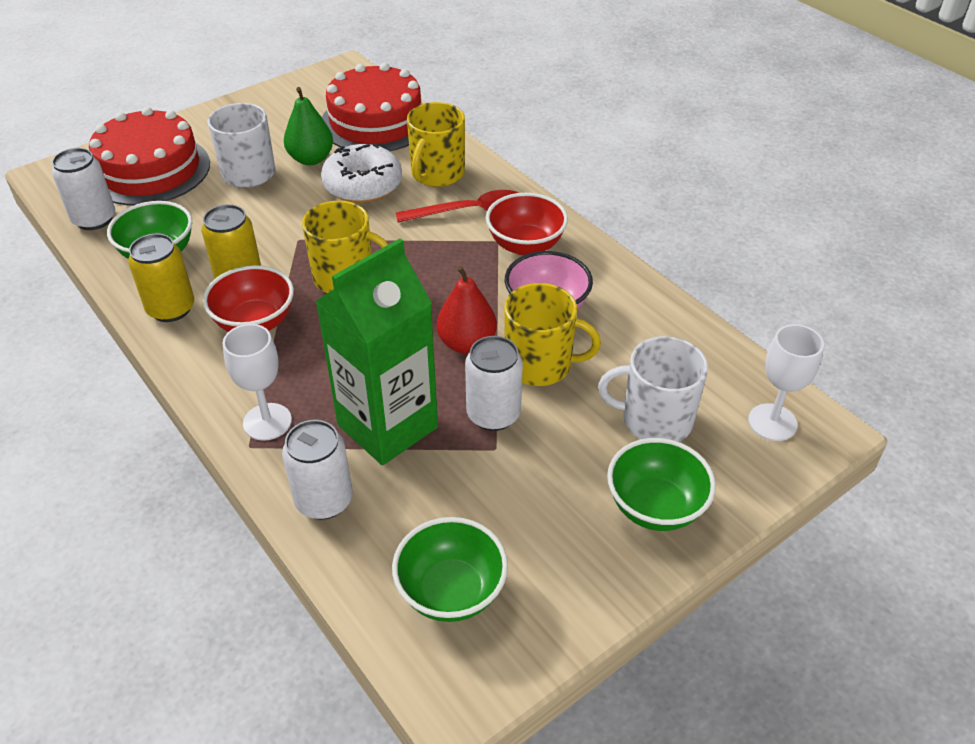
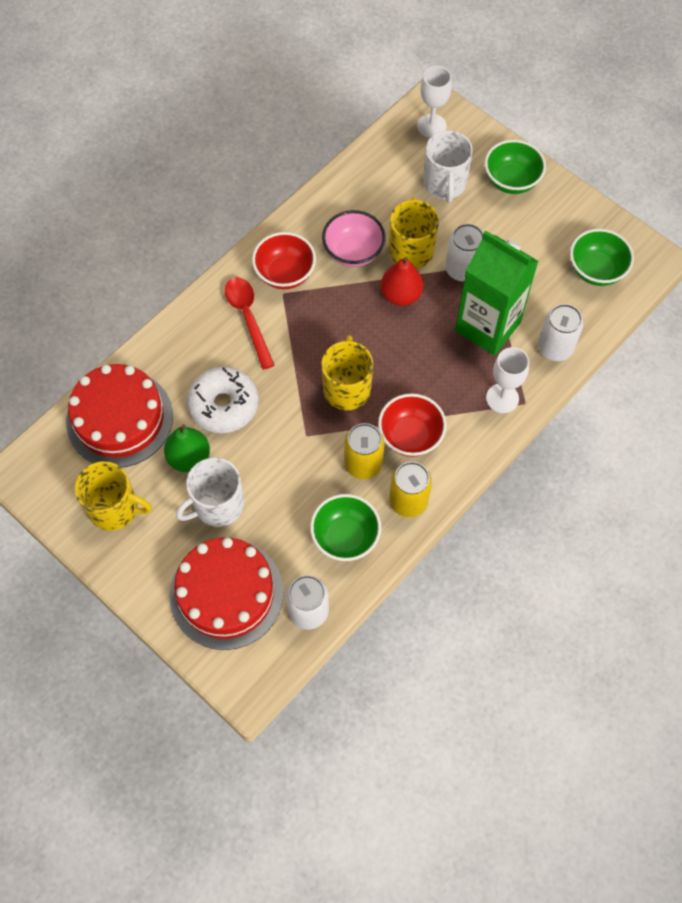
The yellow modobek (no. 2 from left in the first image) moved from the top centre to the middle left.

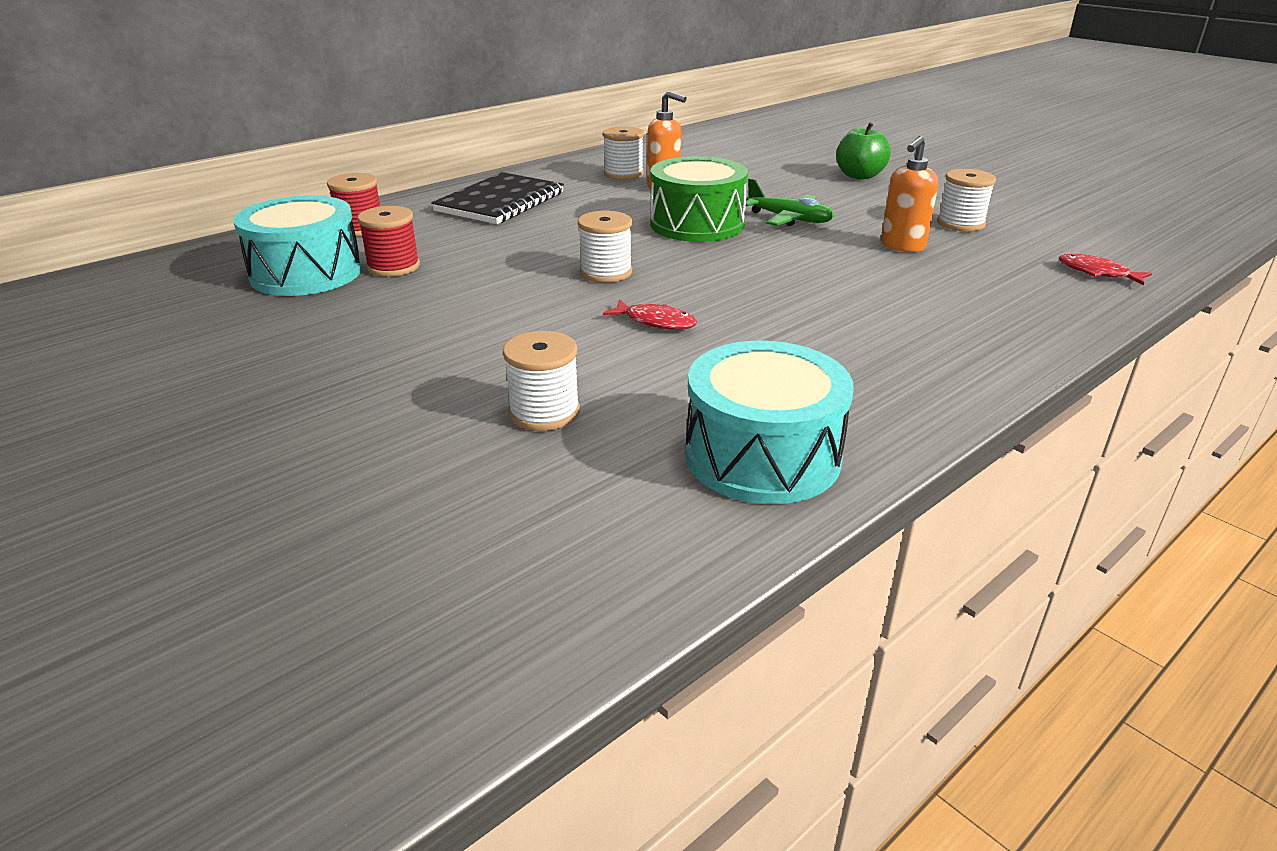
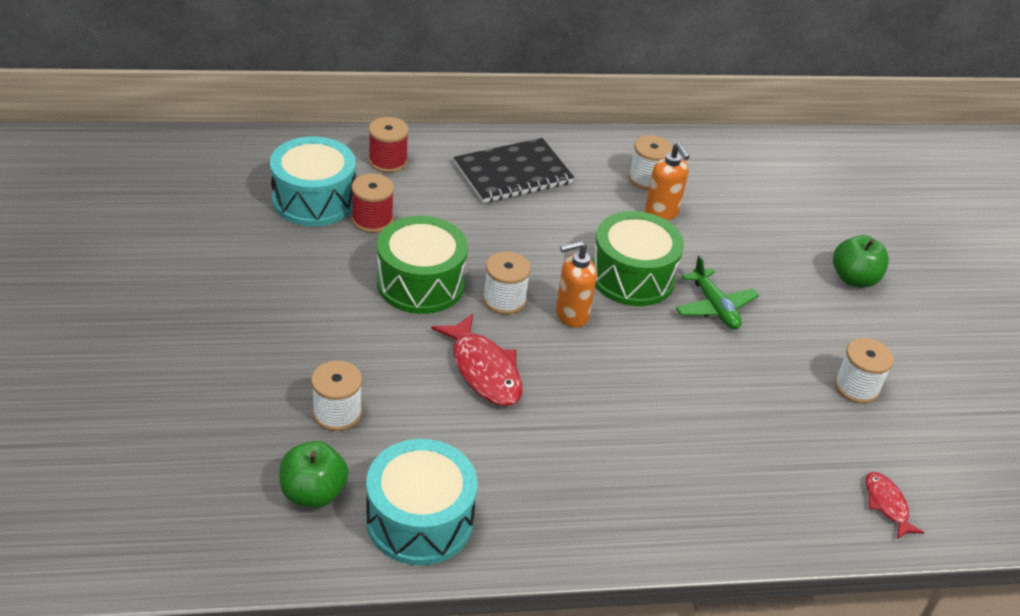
The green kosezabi (no. 1 from left) at the bottom left appeared.
The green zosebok (no. 1 from left) at the centre appeared.
The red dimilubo (no. 1 from left) at the centre changed to 1.74 times the size.
The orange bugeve (no. 2 from left in the first image) moved from the top right to the centre.

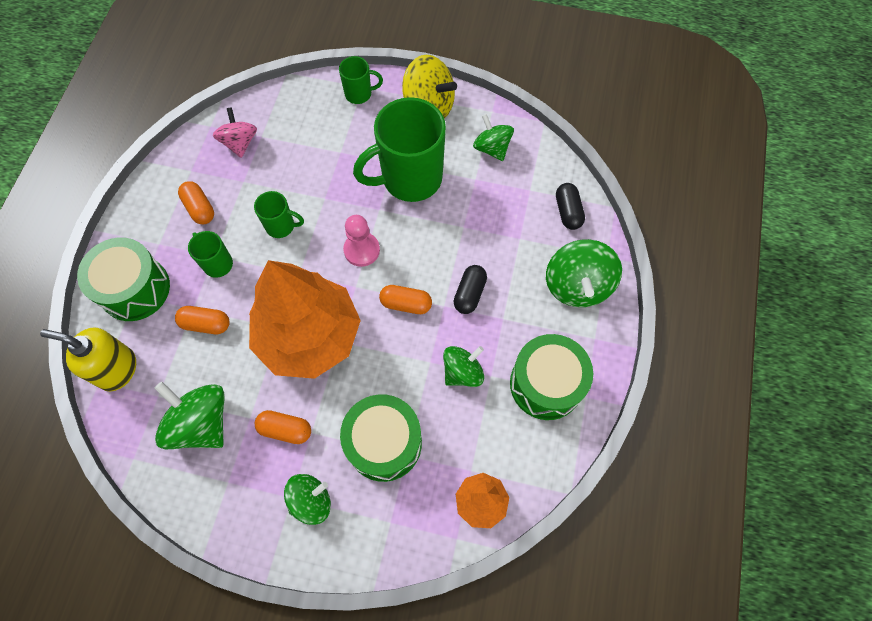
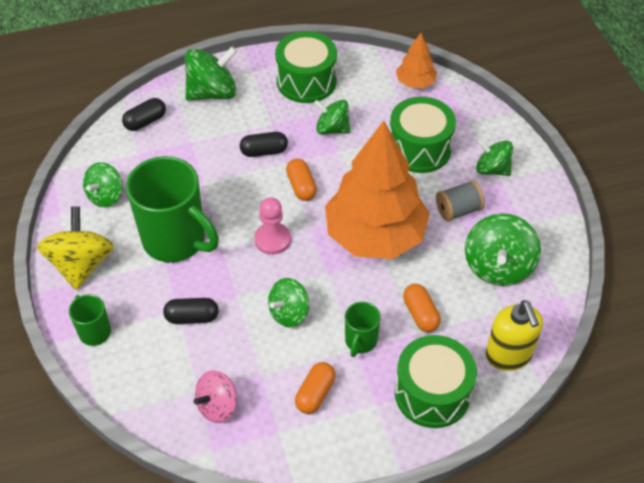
The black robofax (no. 2 from left) at the middle left appeared.
The green modobek (no. 2 from left) at the middle left was replaced by the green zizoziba (no. 3 from left) at the centre.
The orange robofax (no. 3 from left) at the bottom left was replaced by the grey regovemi at the middle right.

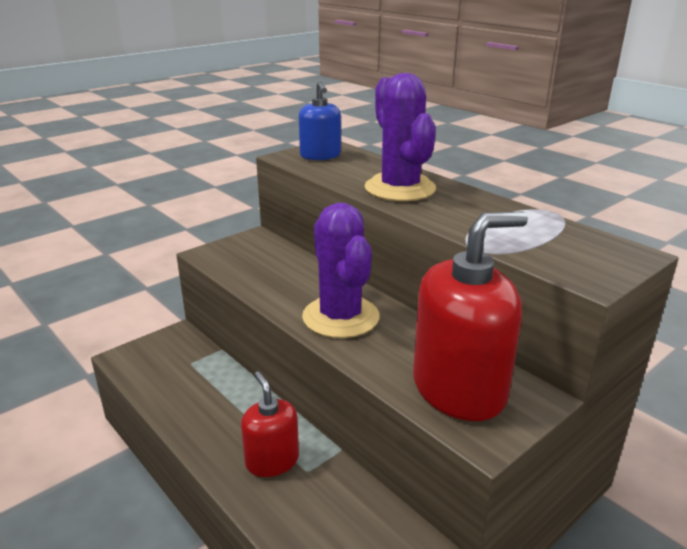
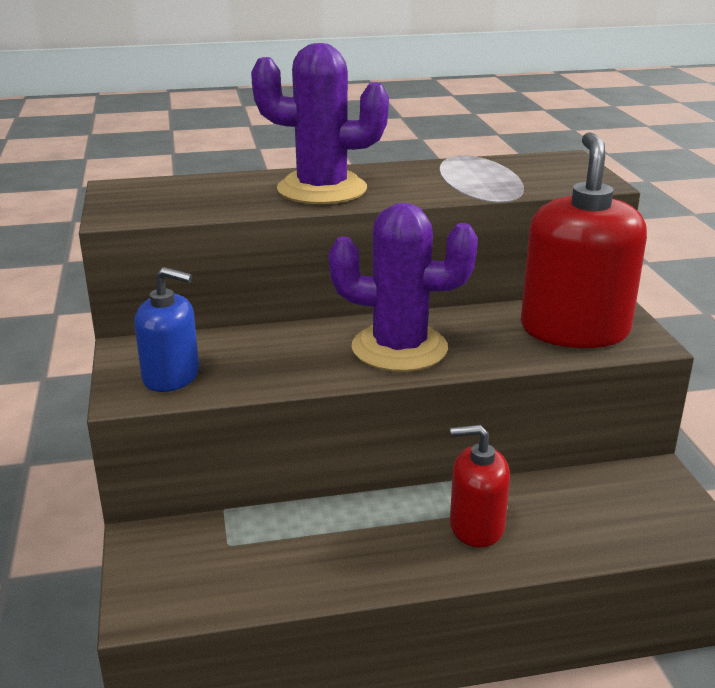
The blue bugeve moved from the top centre to the middle left.

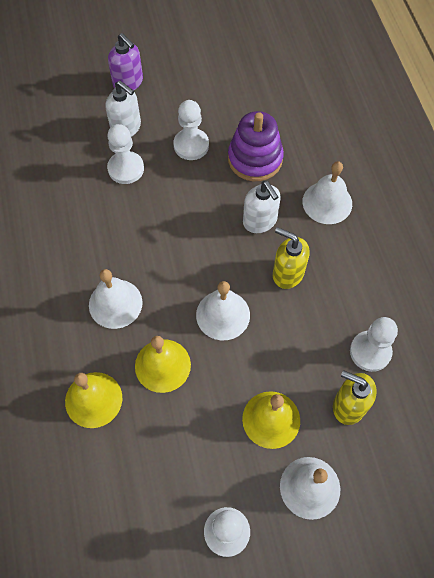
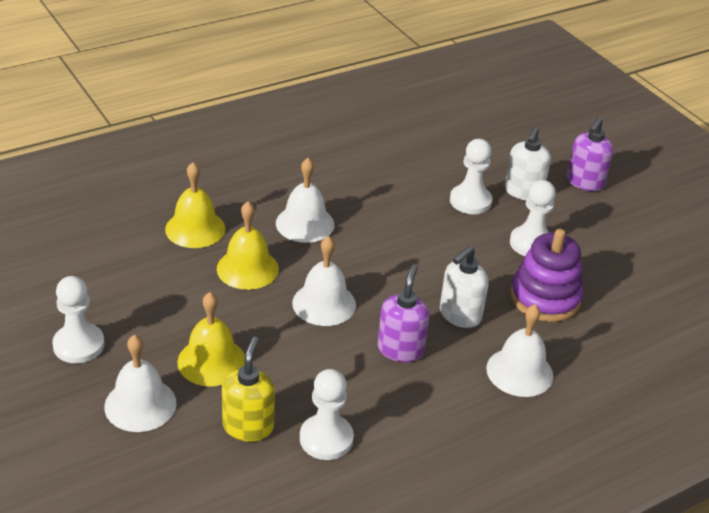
The yellow bugeve (no. 1 from left) at the middle right became the purple bugeve (no. 1 from left) at the centre.

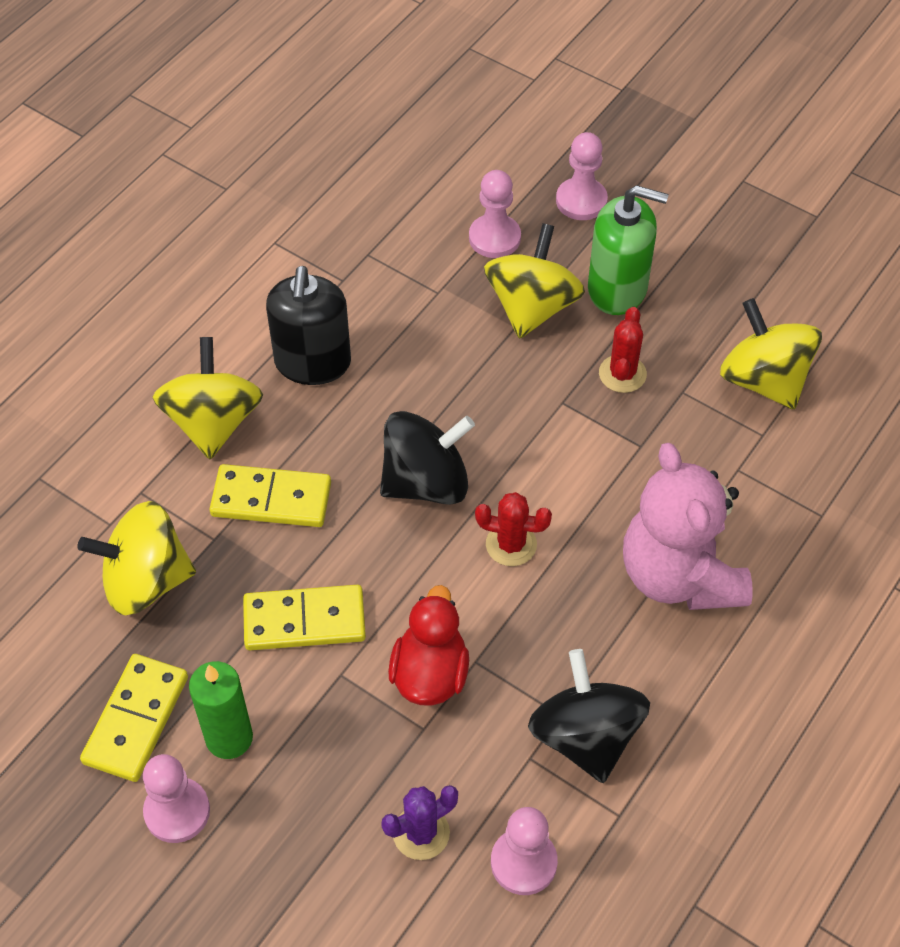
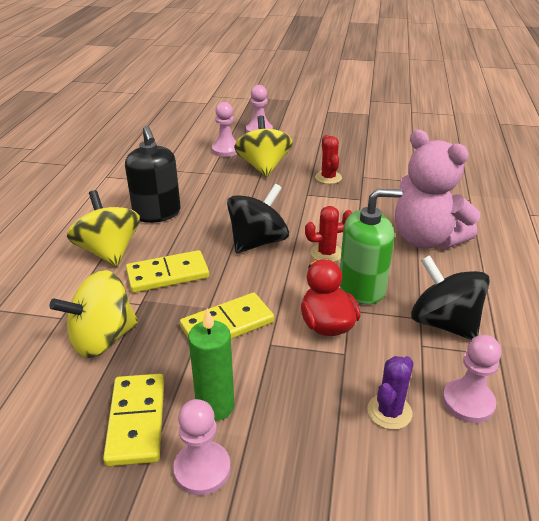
The green bugeve moved from the top right to the middle right.
The yellow zizoziba (no. 4 from left) at the middle right disappeared.

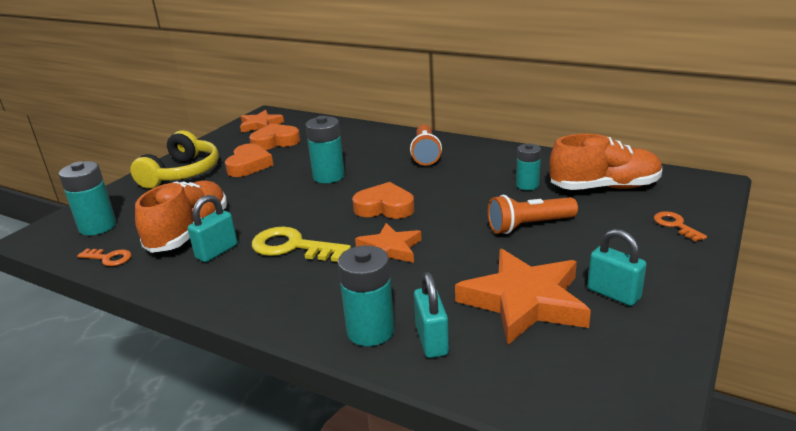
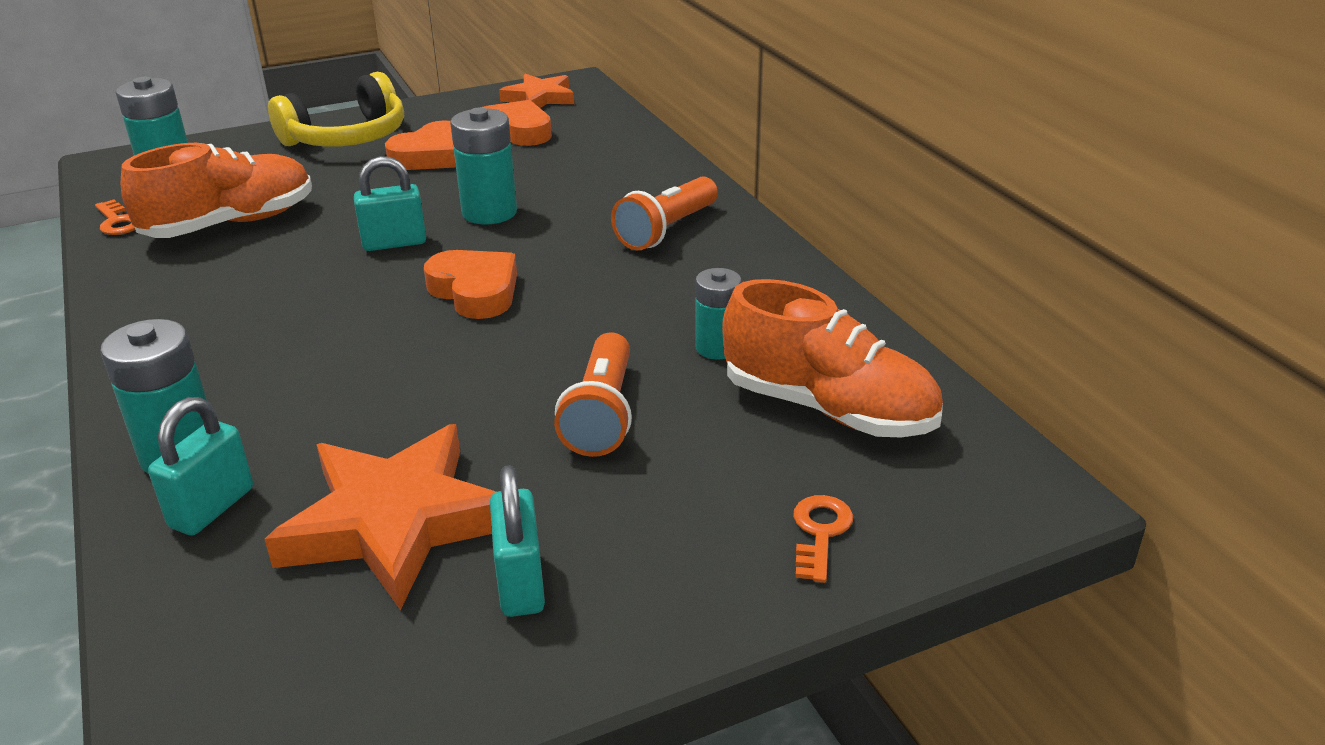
The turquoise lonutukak (no. 1 from left in the first image) moved from the middle left to the top left.
The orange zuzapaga (no. 2 from left in the first image) at the middle right turned 105 degrees counterclockwise.
The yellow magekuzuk at the centre disappeared.
The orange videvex (no. 2 from left) at the centre disappeared.

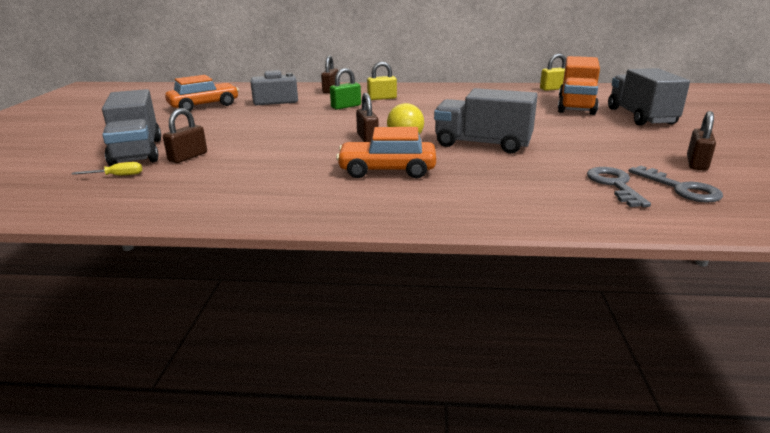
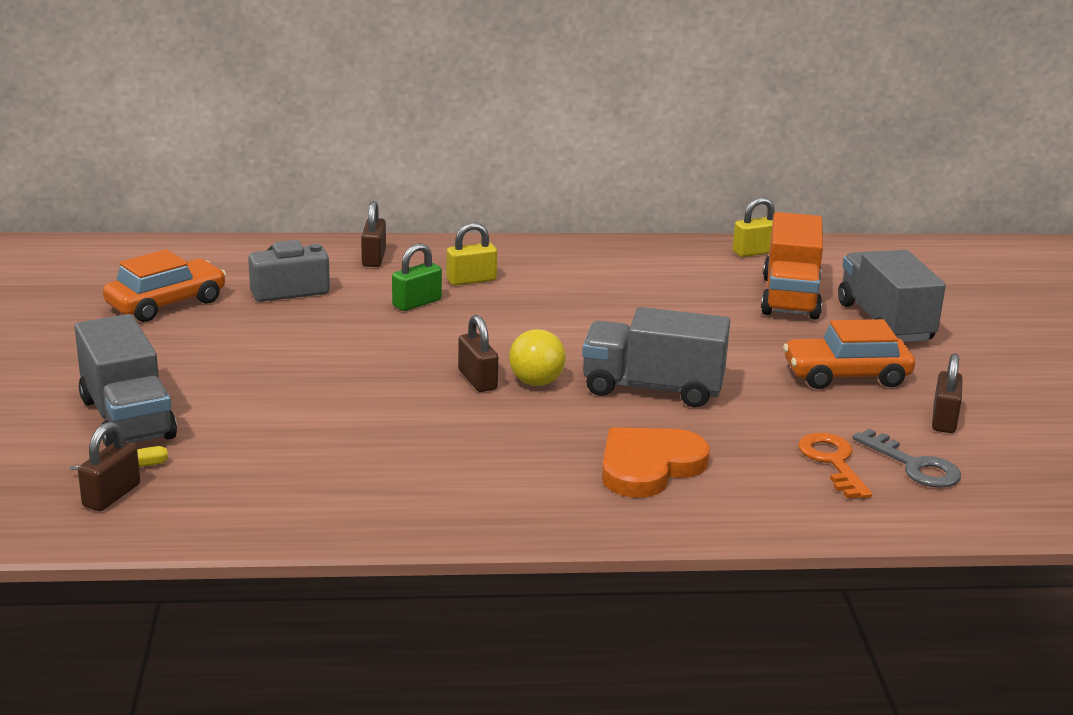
The brown lonutukak (no. 1 from left) moved from the top left to the middle left.
The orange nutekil at the centre appeared.
The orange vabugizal (no. 2 from left) moved from the centre to the middle right.
The grey magekuzuk (no. 1 from left) at the middle right became the orange magekuzuk at the middle right.

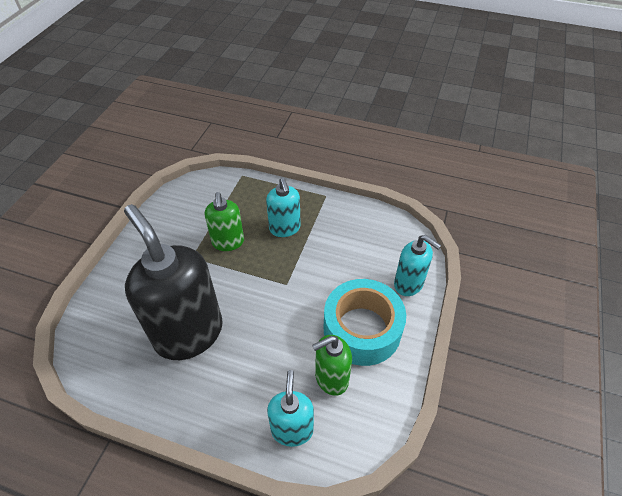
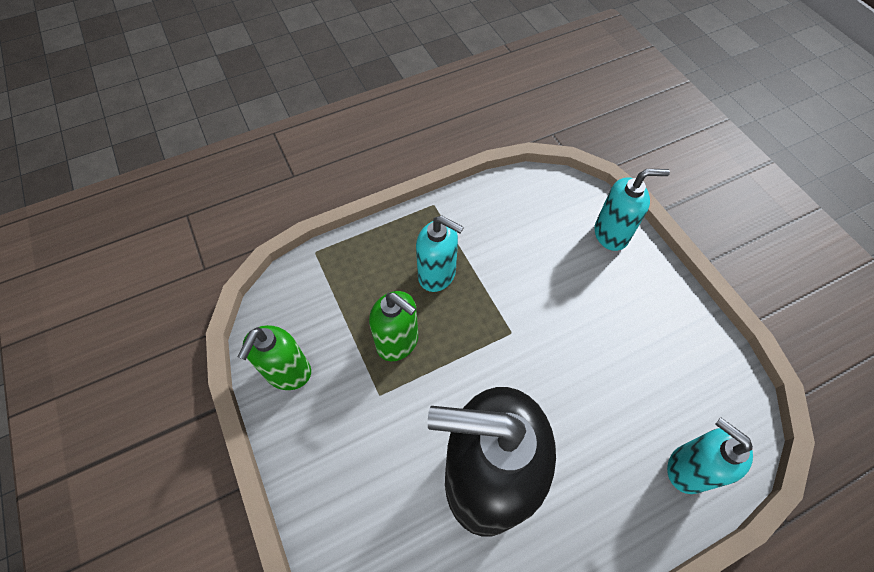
The green bugeve (no. 2 from left in the first image) moved from the bottom centre to the middle left.
The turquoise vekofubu at the centre disappeared.

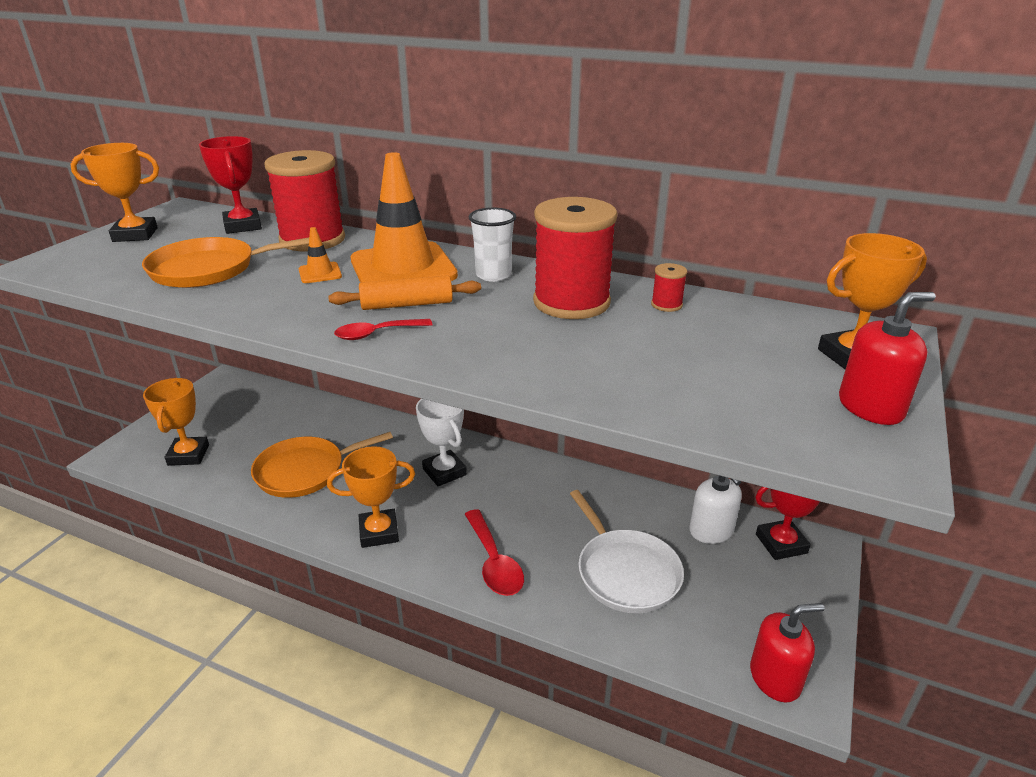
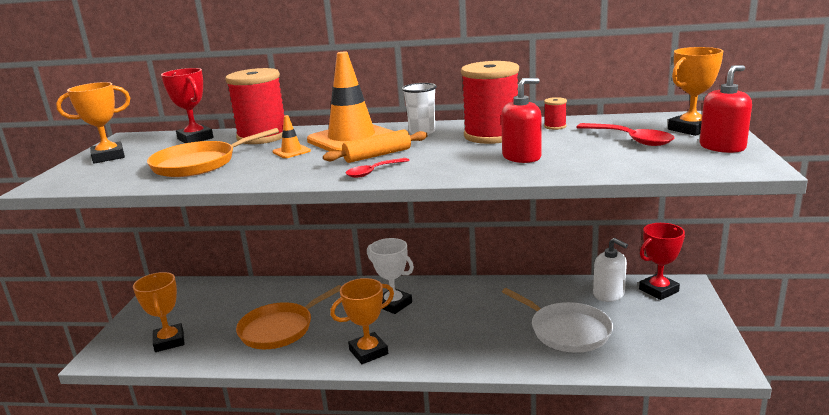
The red bugeve (no. 1 from left) moved from the bottom right to the top centre.
The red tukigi (no. 2 from left) moved from the bottom centre to the top right.

